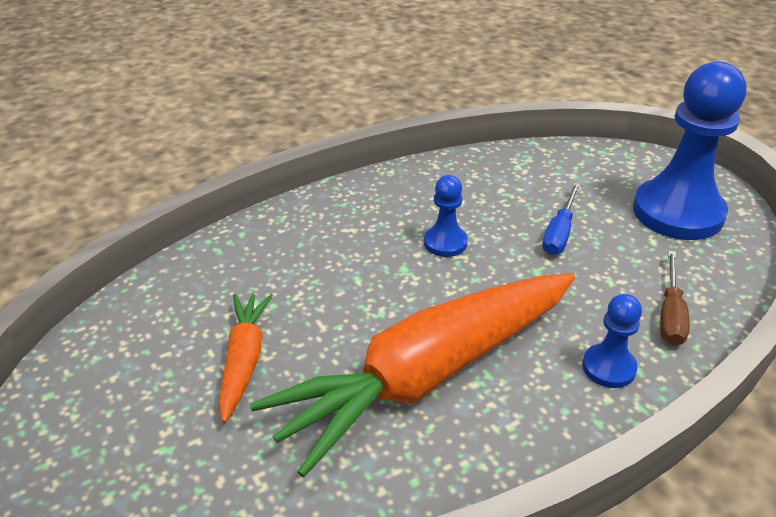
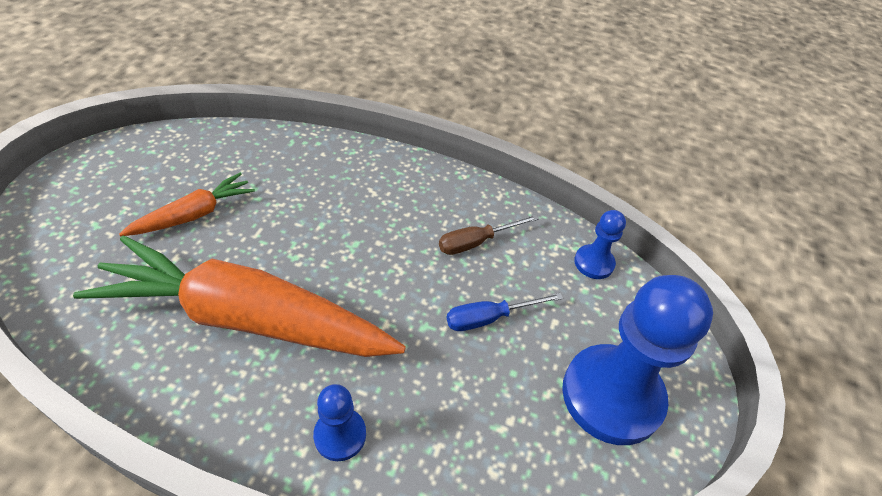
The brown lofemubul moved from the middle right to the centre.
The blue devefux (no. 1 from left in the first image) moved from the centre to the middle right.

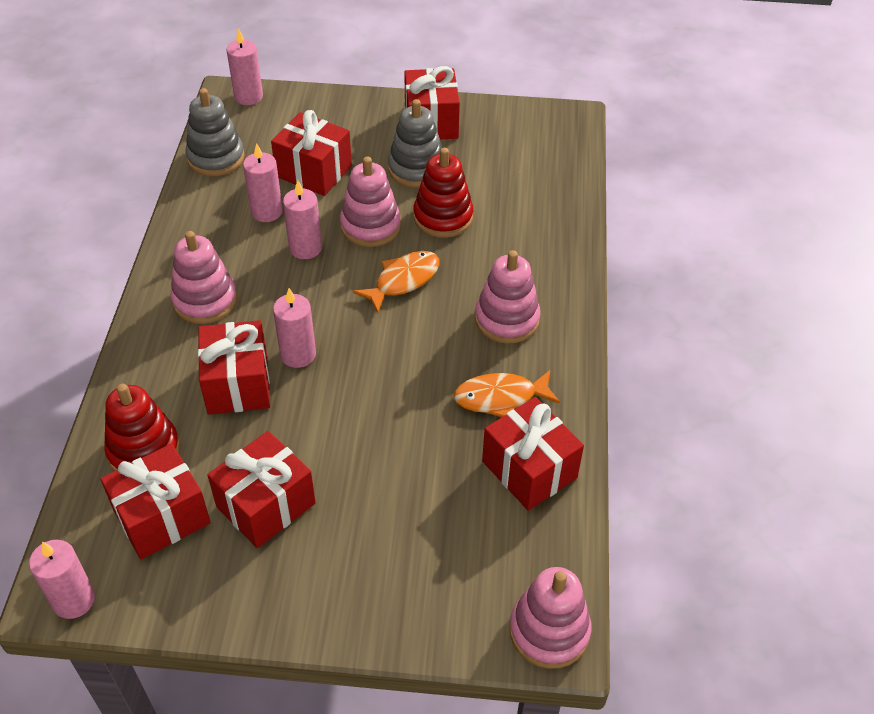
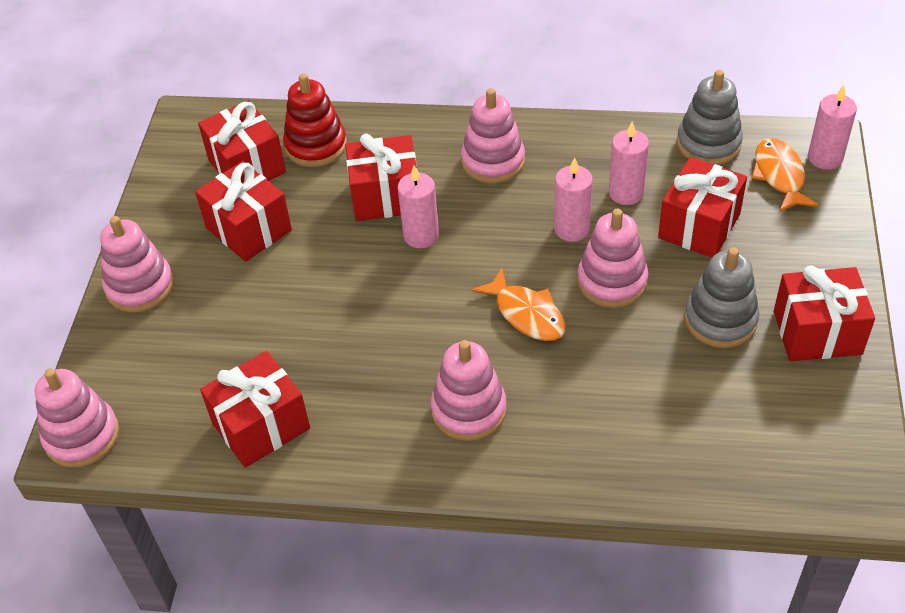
The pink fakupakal (no. 2 from left) at the middle left appeared.
The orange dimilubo (no. 2 from left) moved from the centre to the top right.
The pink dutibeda (no. 1 from left) at the bottom left disappeared.
The red fakupakal (no. 2 from left) at the top centre disappeared.

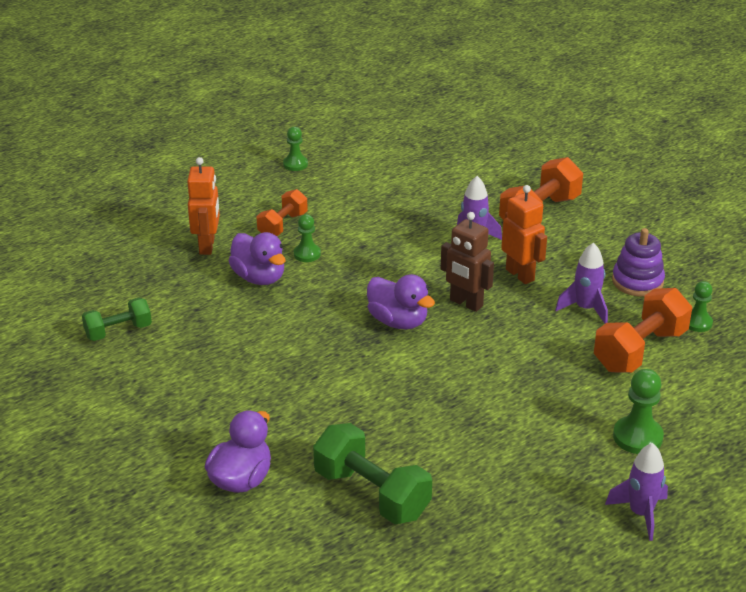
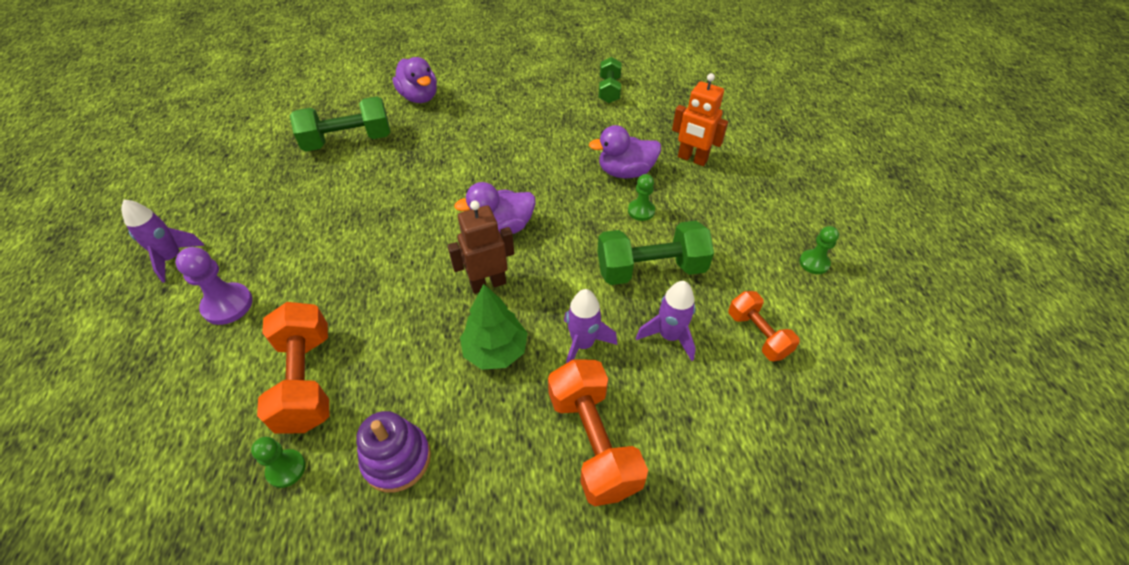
The green devefux (no. 3 from left) at the bottom right became the purple devefux at the middle left.
The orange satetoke (no. 2 from left) at the middle right was replaced by the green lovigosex at the centre.
The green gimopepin (no. 3 from left) at the centre appeared.
The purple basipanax (no. 2 from left in the first image) moved from the middle right to the centre.
The orange gimopepin (no. 1 from left in the first image) moved from the centre to the middle right.

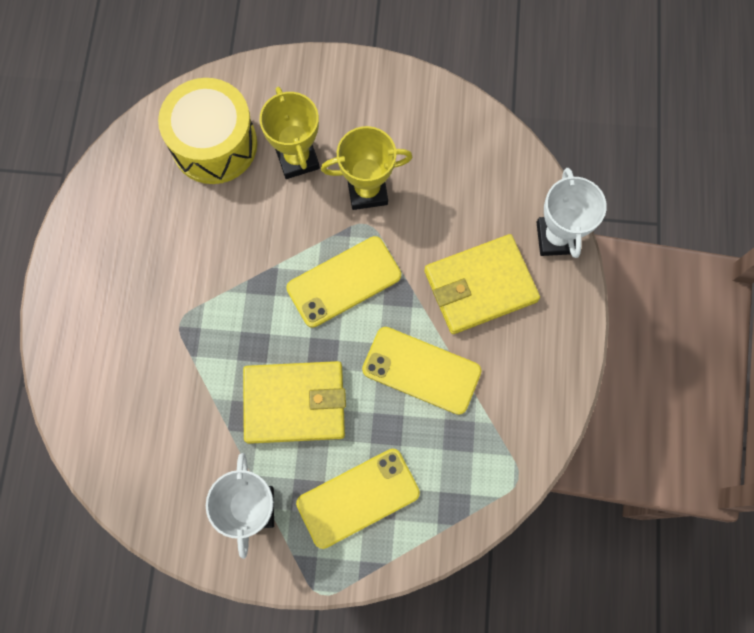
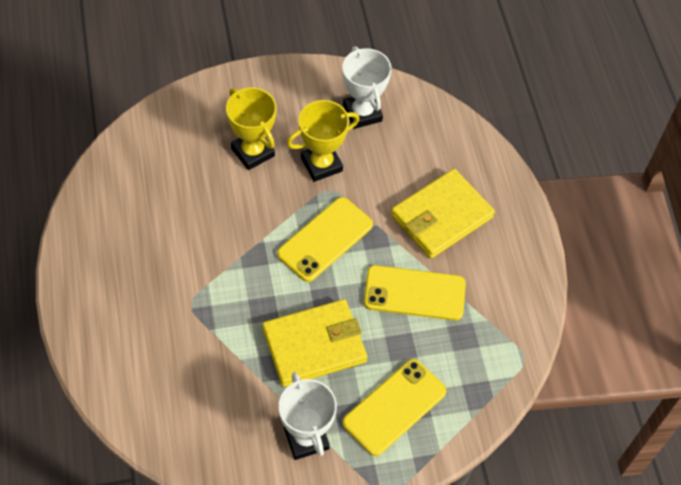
The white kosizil (no. 2 from left) moved from the middle right to the top centre.
The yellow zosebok at the top left disappeared.

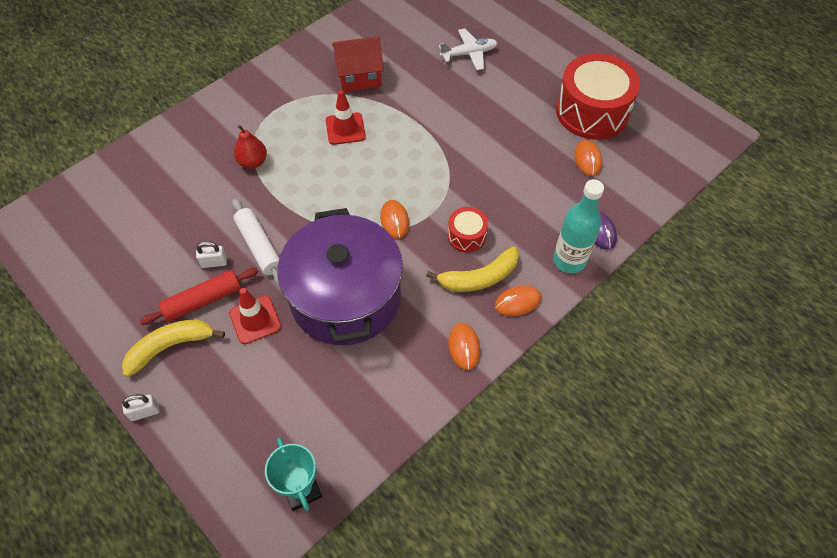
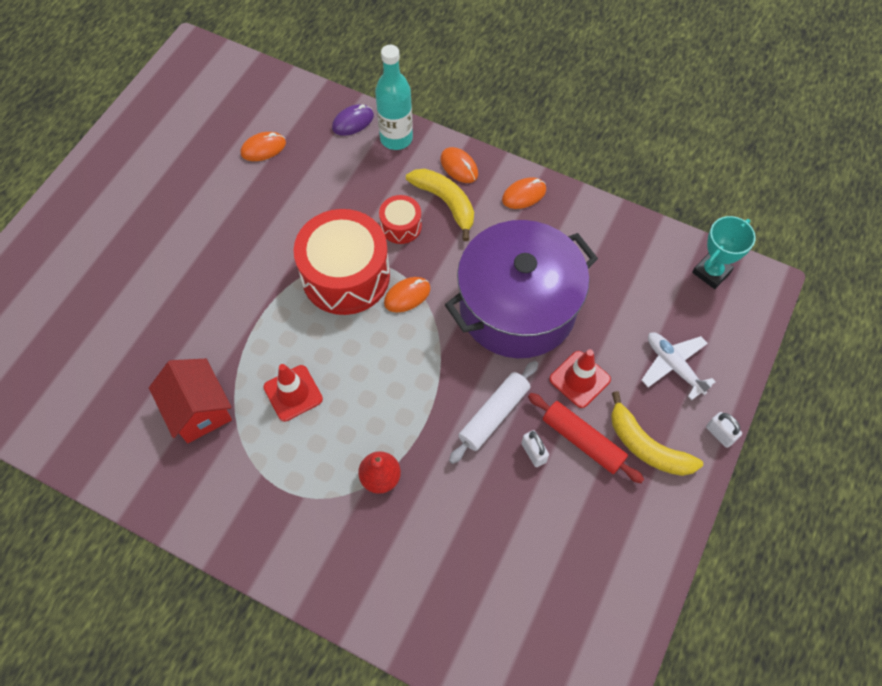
The red zosebok (no. 2 from left in the first image) moved from the top right to the centre.
The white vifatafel moved from the top centre to the middle right.

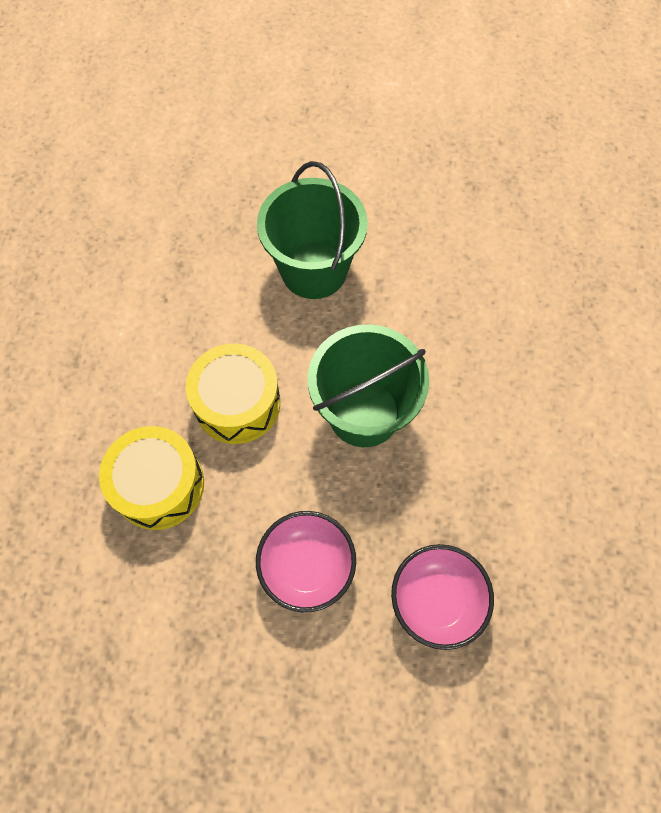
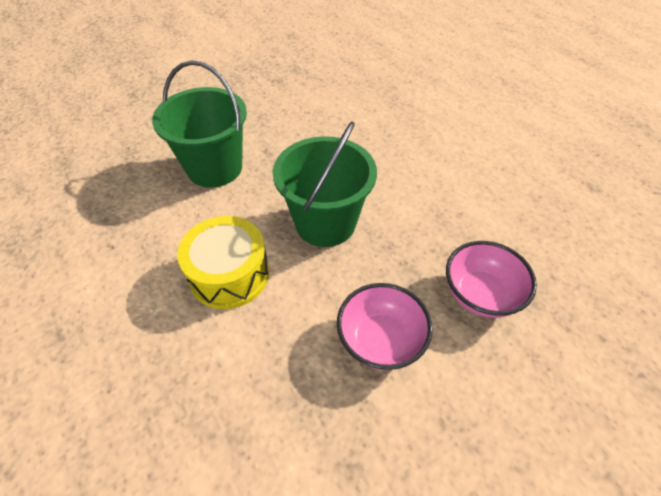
The yellow zosebok (no. 1 from left) at the middle left disappeared.

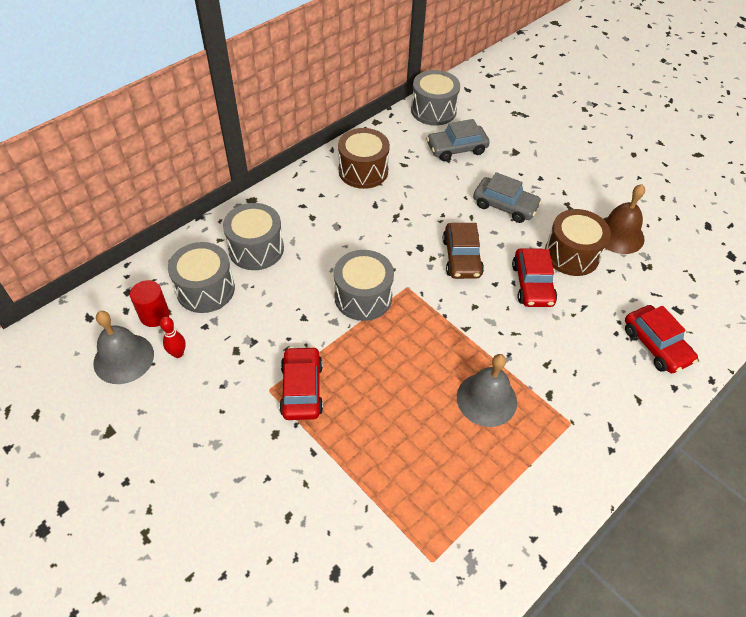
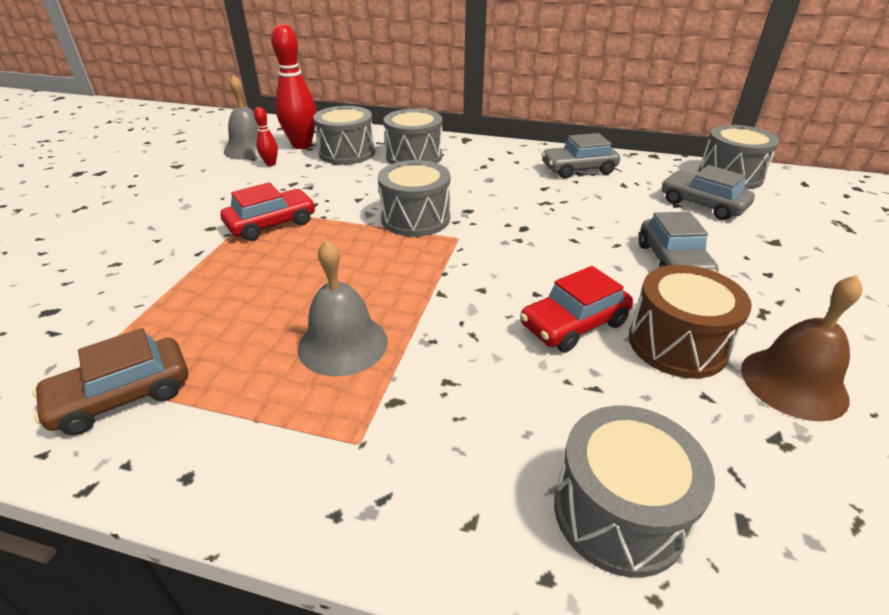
The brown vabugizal moved from the centre to the middle left.
The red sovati at the middle left was replaced by the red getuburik (no. 2 from left) at the top left.
The brown zosebok (no. 1 from left) at the top centre was replaced by the grey vabugizal (no. 1 from left) at the top centre.
The red vabugizal (no. 3 from left) at the middle right was replaced by the grey zosebok (no. 4 from left) at the bottom right.

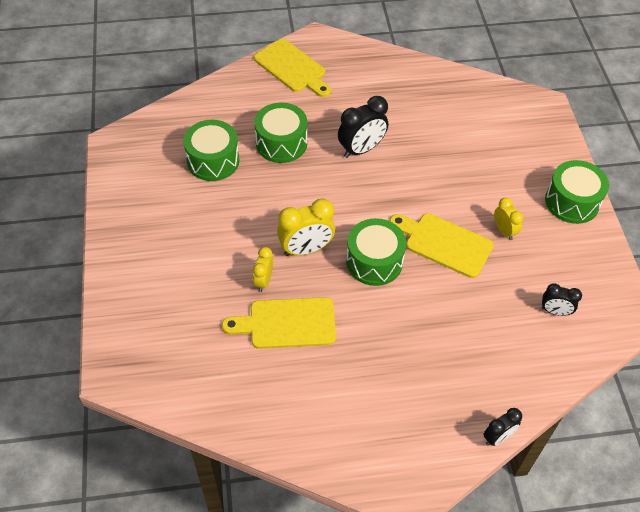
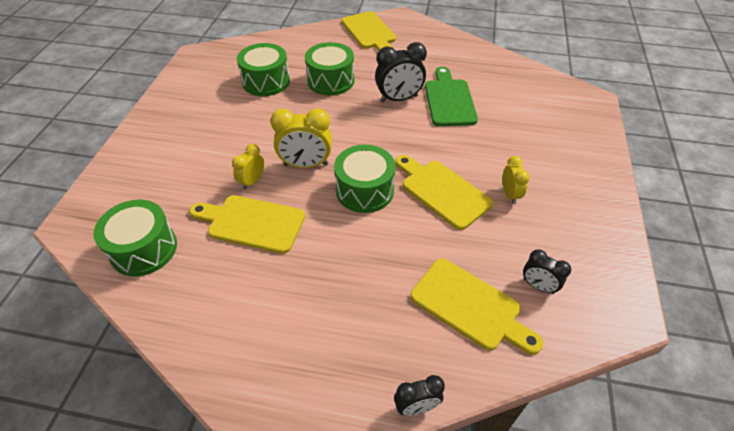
The green zosebok (no. 4 from left in the first image) moved from the middle right to the middle left.
The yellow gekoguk (no. 4 from left) at the bottom centre appeared.
The green gekoguk at the top centre appeared.

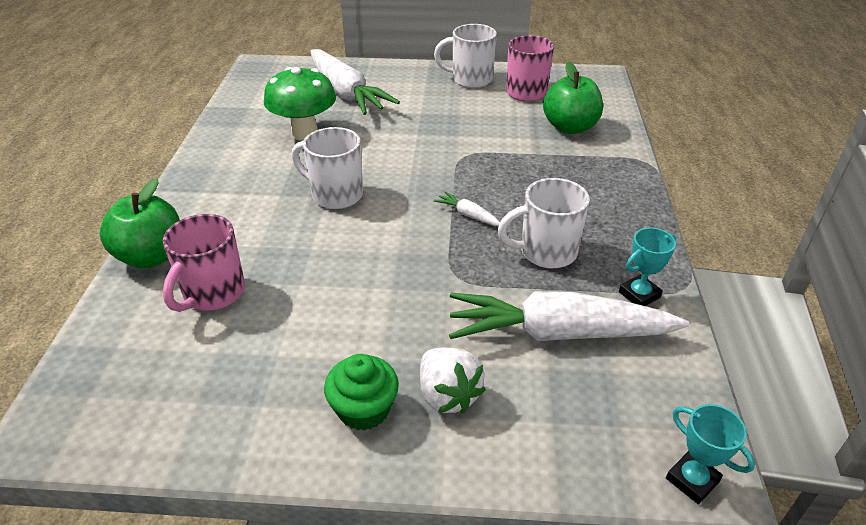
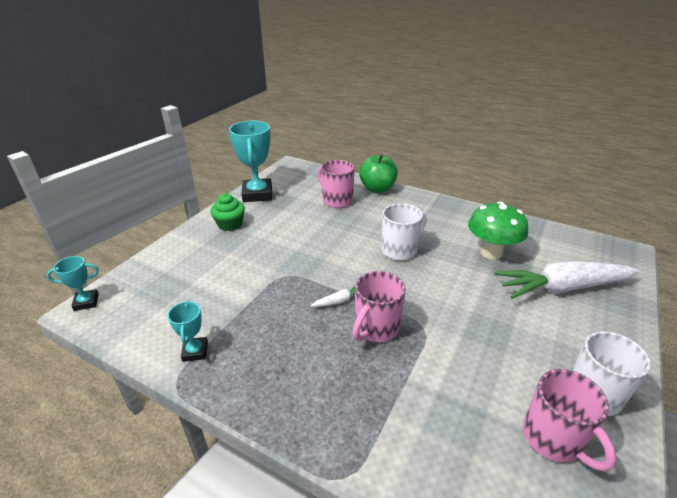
The turquoise kosizil (no. 3 from left) at the top centre appeared.
The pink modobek (no. 2 from left) at the centre appeared.
The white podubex at the bottom centre disappeared.
The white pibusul (no. 3 from left) at the centre disappeared.
The white modobek (no. 3 from left) at the centre disappeared.
The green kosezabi (no. 2 from left) at the top centre disappeared.

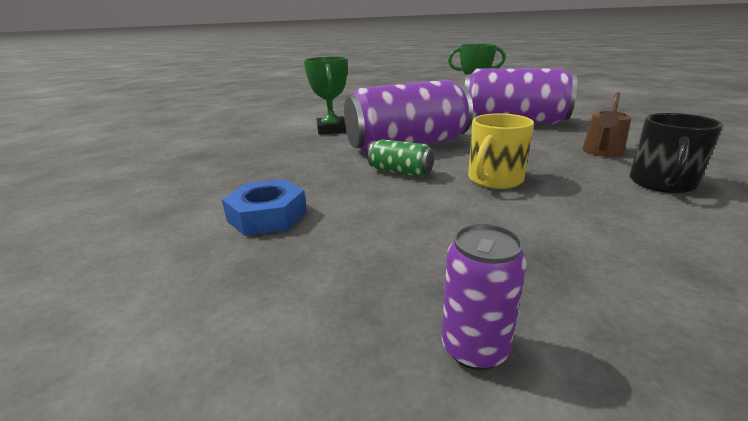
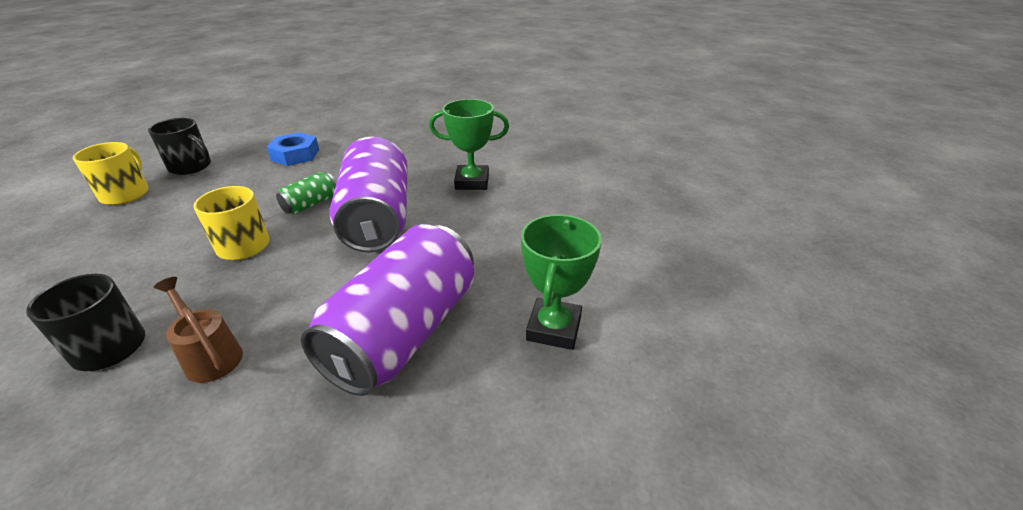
The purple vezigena (no. 2 from left) at the bottom centre was replaced by the yellow modobek (no. 1 from left) at the middle left.
The black modobek (no. 2 from left) at the top left appeared.

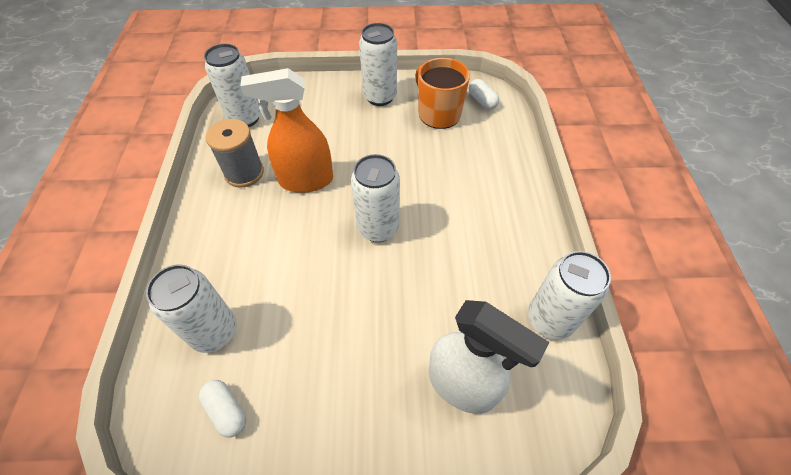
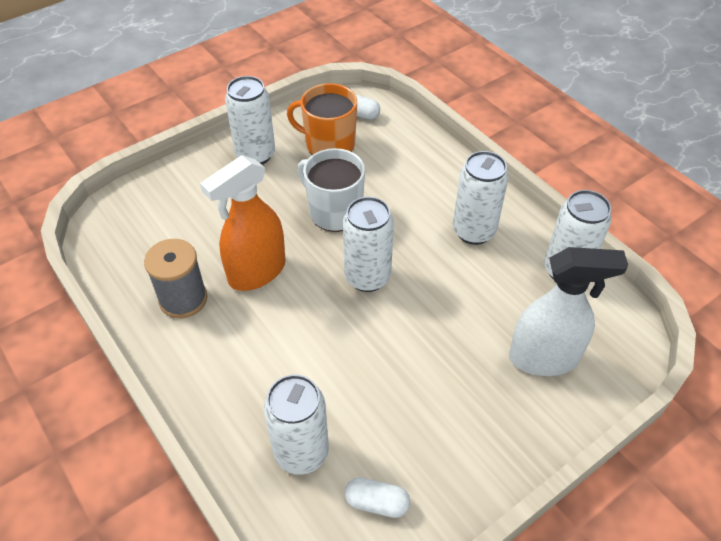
The white modobek at the centre appeared.
The white vezigena (no. 2 from left in the first image) moved from the top left to the middle right.

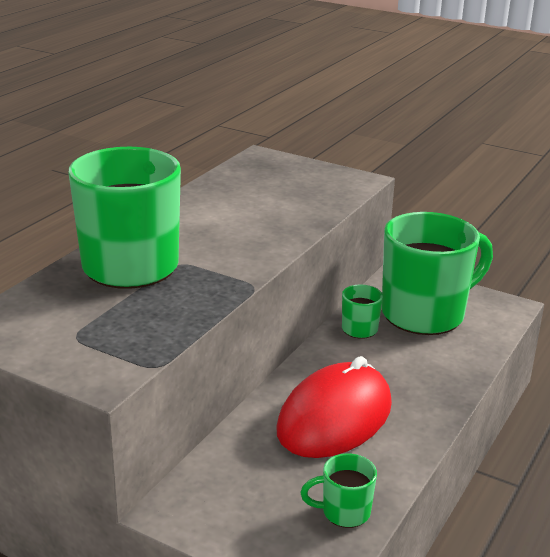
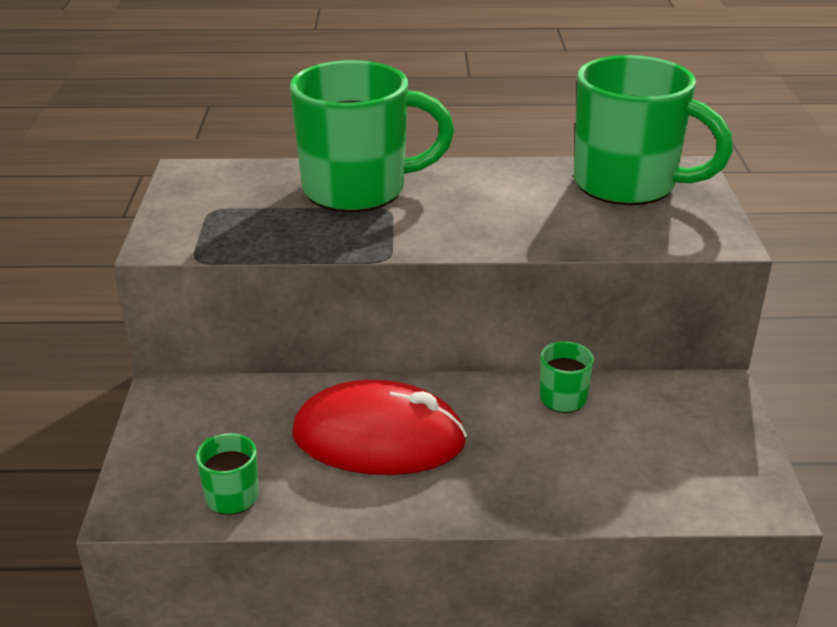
The green modobek (no. 4 from left) moved from the middle right to the top right.

